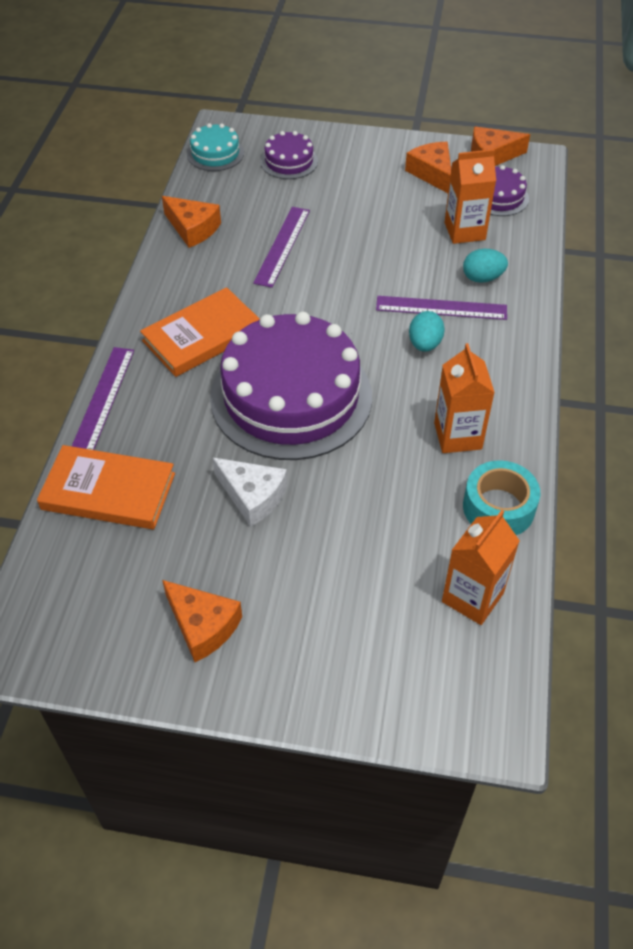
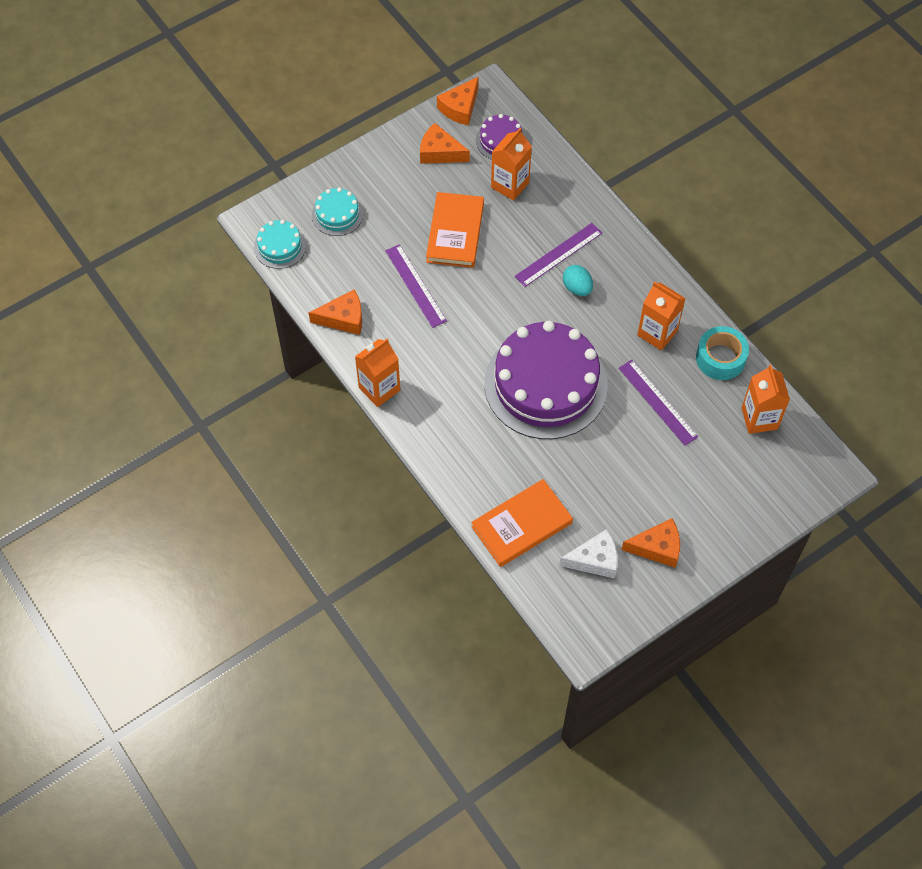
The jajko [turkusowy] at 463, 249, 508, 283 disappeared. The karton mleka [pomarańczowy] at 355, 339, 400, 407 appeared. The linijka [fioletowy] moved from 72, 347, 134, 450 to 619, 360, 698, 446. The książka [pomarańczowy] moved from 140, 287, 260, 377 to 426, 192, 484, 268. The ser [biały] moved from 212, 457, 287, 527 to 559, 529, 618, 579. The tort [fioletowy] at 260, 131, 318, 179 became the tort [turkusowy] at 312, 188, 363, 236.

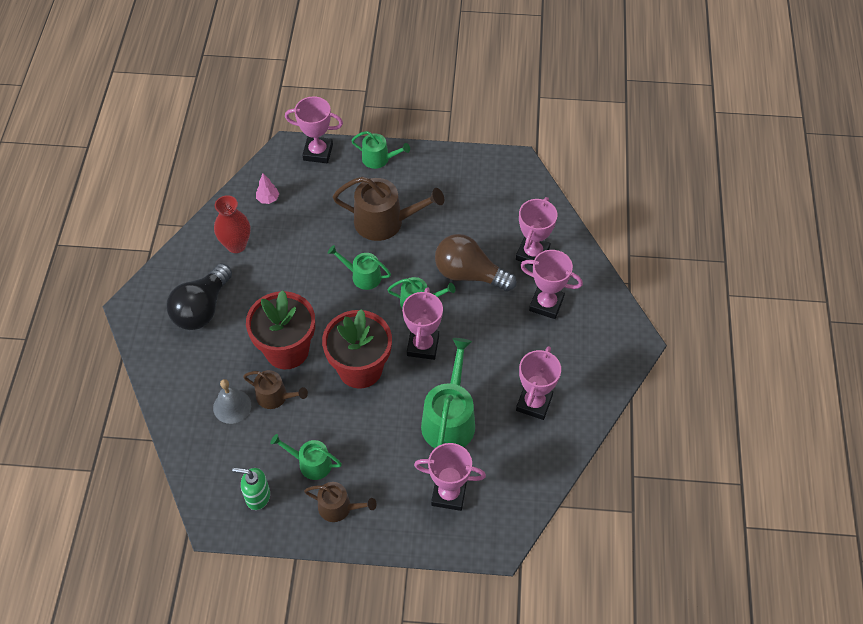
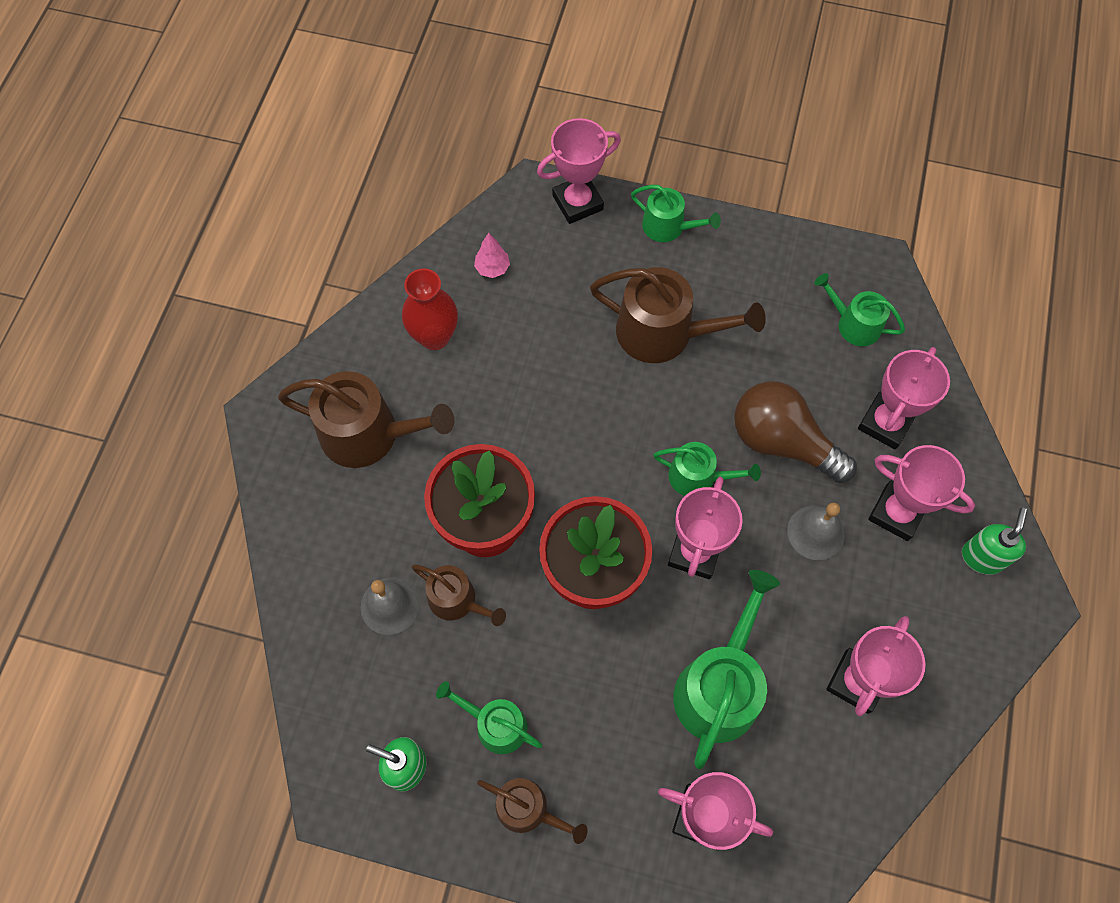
The dzwonek [szary] at 787, 503, 845, 560 appeared. The dozownik mydła [zielony] at 962, 508, 1027, 575 appeared. The konewka [zielony] moved from 328, 245, 391, 290 to 814, 273, 905, 346. The żarówka [czarny] at 167, 263, 232, 330 was replaced by the konewka [brązowy] at 278, 371, 454, 468. The puchar [różowy] at 285, 97, 343, 163 turned 45 degrees counterclockwise.

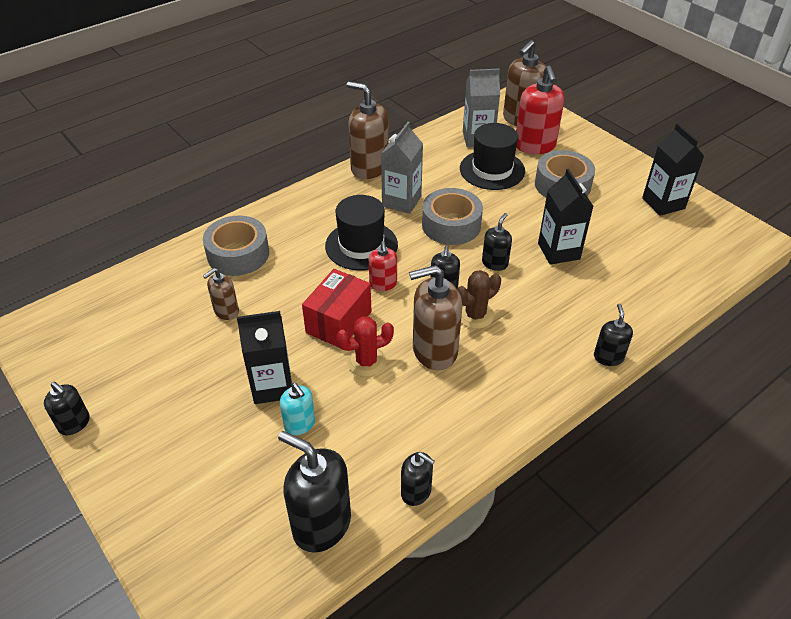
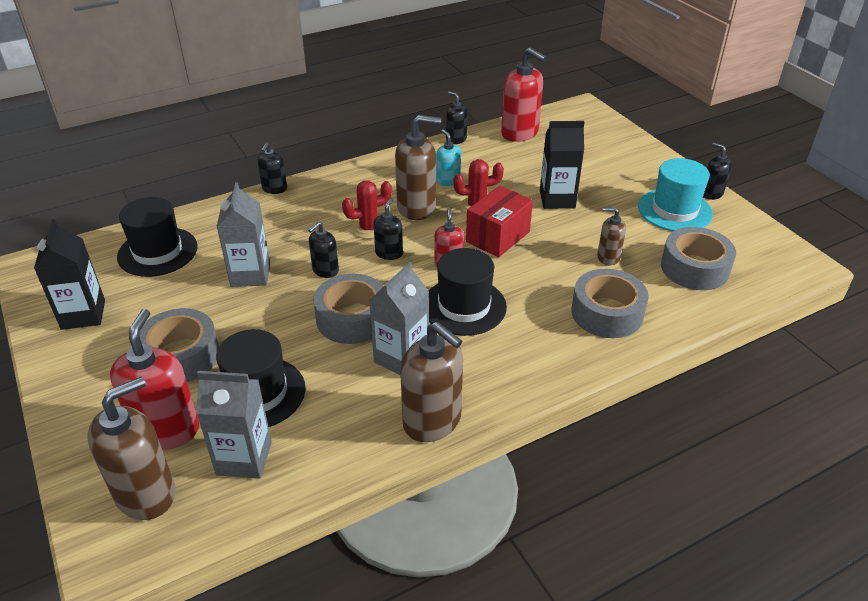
The kapelusz [czarny] at 117, 197, 198, 277 appeared. The kapelusz [turkusowy] at 638, 158, 713, 231 appeared. The taśma klejąca [szary] at 661, 227, 736, 290 appeared. The dozownik mydła [turkusowy] moved from 280, 383, 315, 435 to 436, 129, 461, 186. The dozownik mydła [czarny] at 278, 431, 351, 553 became the dozownik mydła [czerwony] at 501, 48, 546, 142. The kaktus [brązowy] at 457, 270, 501, 329 became the kaktus [czerwony] at 342, 180, 392, 239. The karton mleka [czarny] at 538, 169, 594, 265 became the karton mleka [szary] at 216, 182, 270, 287. The dozownik mydła [brązowy] at 203, 268, 239, 320 turned 135 degrees counterclockwise.

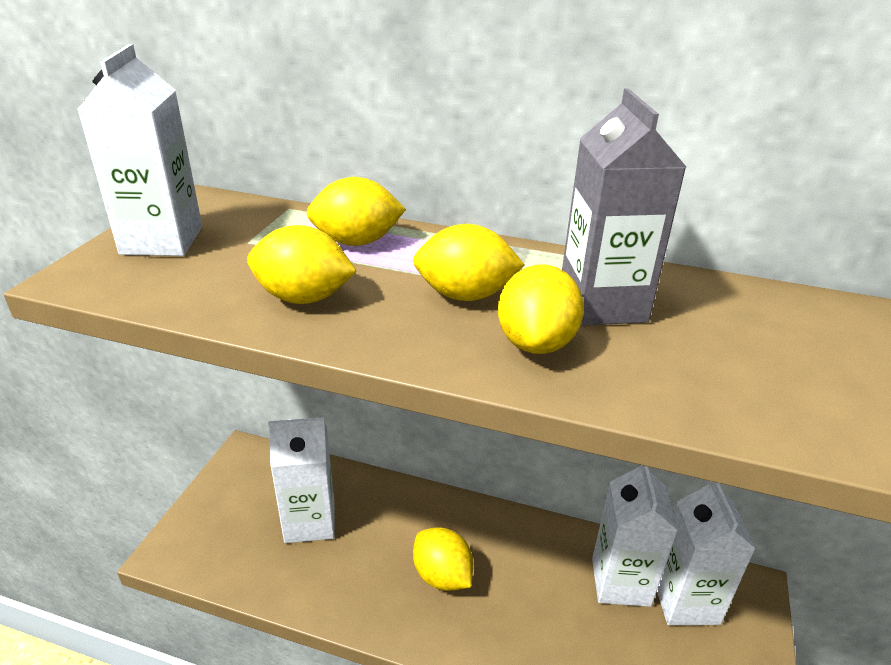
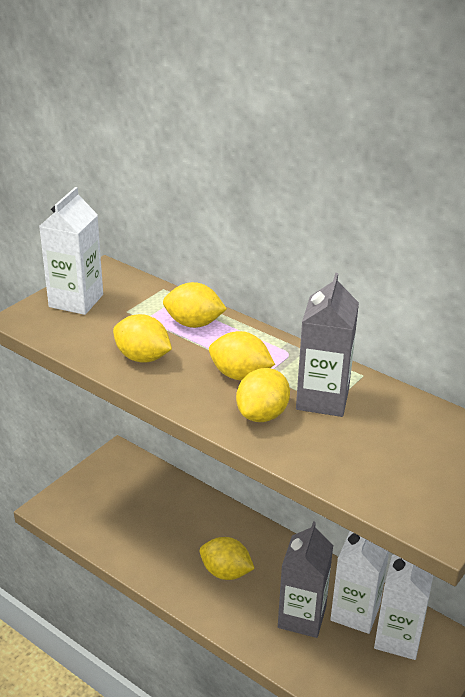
The karton mleka [biały] at 268, 417, 334, 543 disappeared. The karton mleka [szary] at 278, 521, 333, 638 appeared. The cytryna [żółty] at 413, 527, 473, 591 turned 45 degrees counterclockwise.

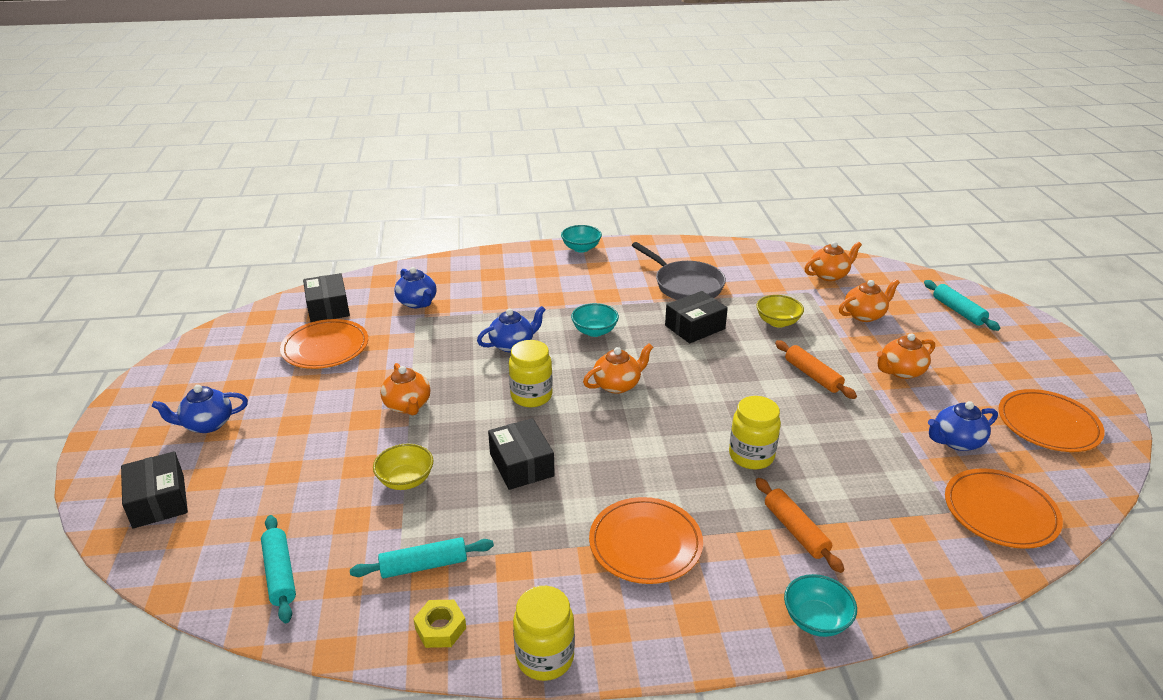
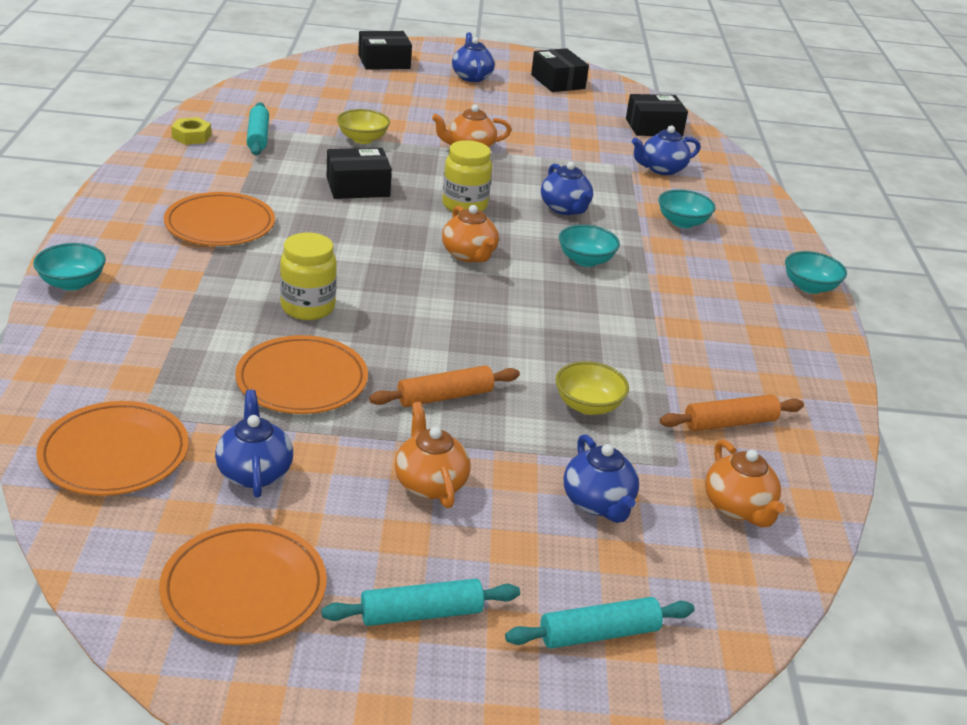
The słoik [żółty] at 513, 586, 575, 681 disappeared. The patelnia [szary] at 631, 242, 726, 300 disappeared. The miska [turkusowy] at 658, 189, 715, 228 appeared. The wałek do ciasta [turkusowy] moved from 261, 515, 296, 623 to 322, 579, 520, 626. The talerz [pomarańczowy] moved from 280, 319, 368, 369 to 235, 335, 368, 414. The pudełko [czarny] moved from 665, 291, 728, 343 to 531, 48, 589, 92. The wałek do ciasta [pomarańczowy] moved from 756, 478, 845, 573 to 660, 394, 804, 431. The imbryk [pomarańczowy] at 839, 279, 900, 322 became the imbryk [niebieski] at 564, 434, 639, 523.

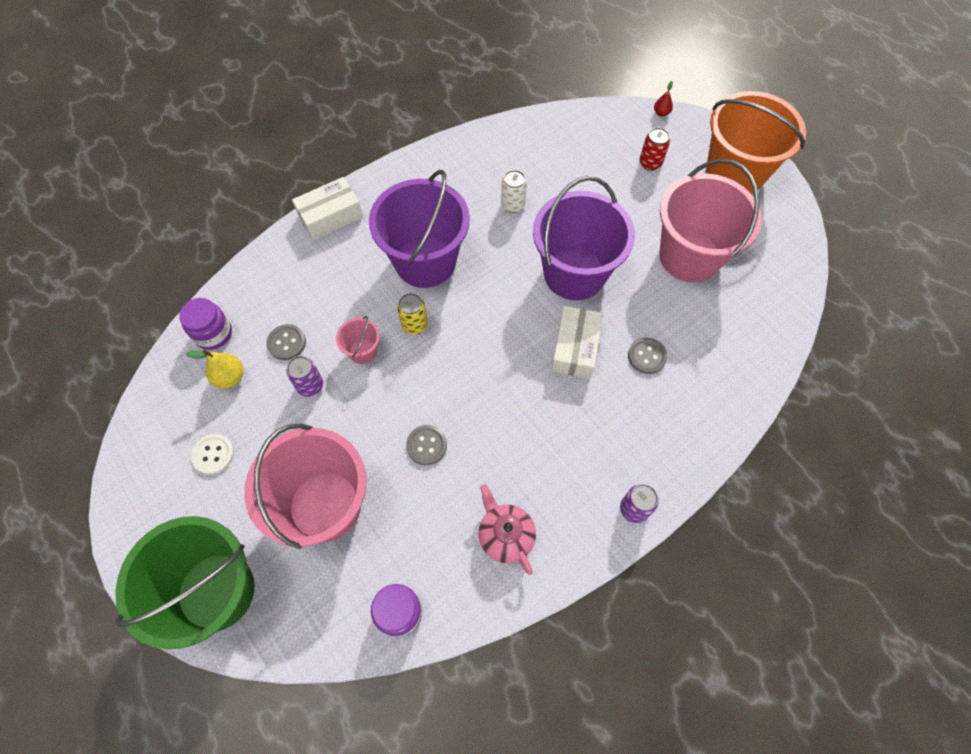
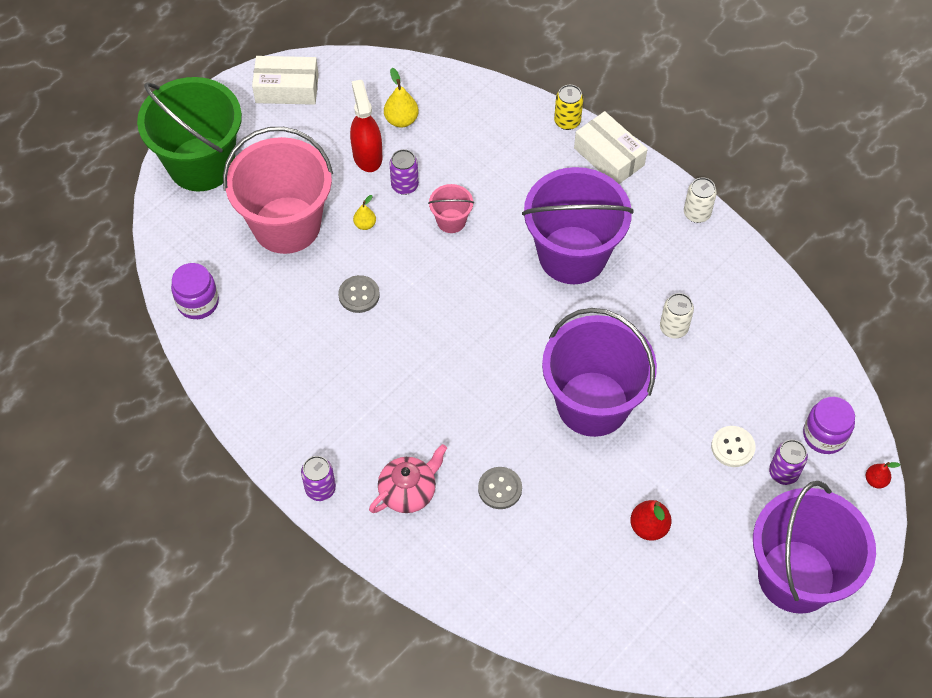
The guzik [szary] at 267, 324, 306, 360 disappeared. The spryskiwacz [czerwony] at 350, 80, 382, 172 appeared. The gruszka [żółty] at 353, 195, 376, 230 appeared. The puszka [biały] at 684, 177, 717, 223 appeared. The słoik [fioletowy] moved from 179, 298, 232, 350 to 803, 397, 855, 454. The guzik [biały] moved from 191, 434, 234, 475 to 711, 426, 756, 467. The puszka [żółty] moved from 397, 293, 428, 335 to 554, 85, 583, 130. The imbryk [różowy] moved from 479, 484, 536, 575 to 369, 444, 447, 513. The pudełko [biały] moved from 551, 306, 603, 379 to 252, 56, 319, 105. The wiadro [różowy] at 659, 159, 762, 283 was replaced by the gruszka [czerwony] at 630, 500, 672, 541. The puszka [czerwony] at 640, 127, 670, 171 became the puszka [fioletowy] at 769, 440, 808, 485. The wiadro [pomarańczowy] at 706, 91, 806, 194 became the wiadro [fioletowy] at 753, 481, 876, 614.

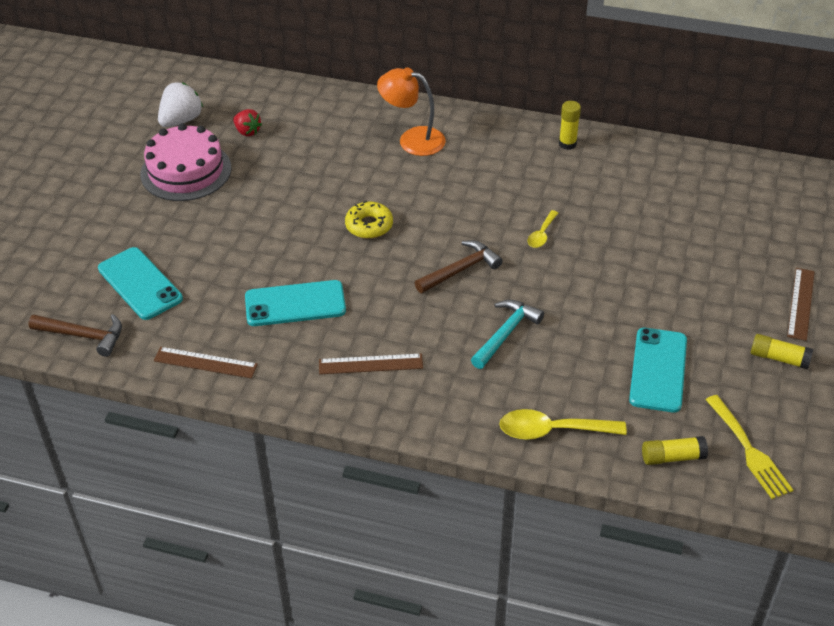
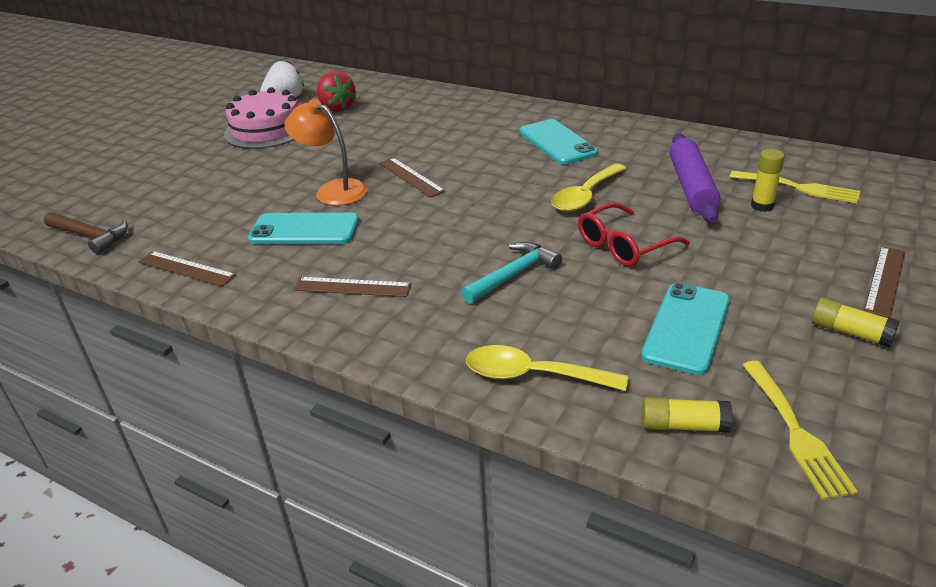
The młotek [brązowy] at 415, 240, 503, 293 disappeared. The okulary [czerwony] at 578, 203, 690, 266 appeared. The wałek do ciasta [fioletowy] at 669, 133, 720, 223 appeared. The widelec [żółty] at 730, 171, 860, 203 appeared. The telefon [turkusowy] moved from 98, 247, 183, 320 to 519, 119, 598, 165. The lampka [pomarańczowy] moved from 377, 67, 446, 156 to 285, 99, 368, 206. The klej w sztyfcie [żółty] moved from 559, 101, 581, 150 to 751, 149, 785, 212. The donut [żółty] at 345, 201, 393, 239 was replaced by the linijka [brązowy] at 379, 158, 446, 197. The truskawka [czerwony] at 233, 109, 262, 136 changed to 1.56 times the size. The łyżka [żółty] at 528, 210, 558, 248 changed to 1.77 times the size.

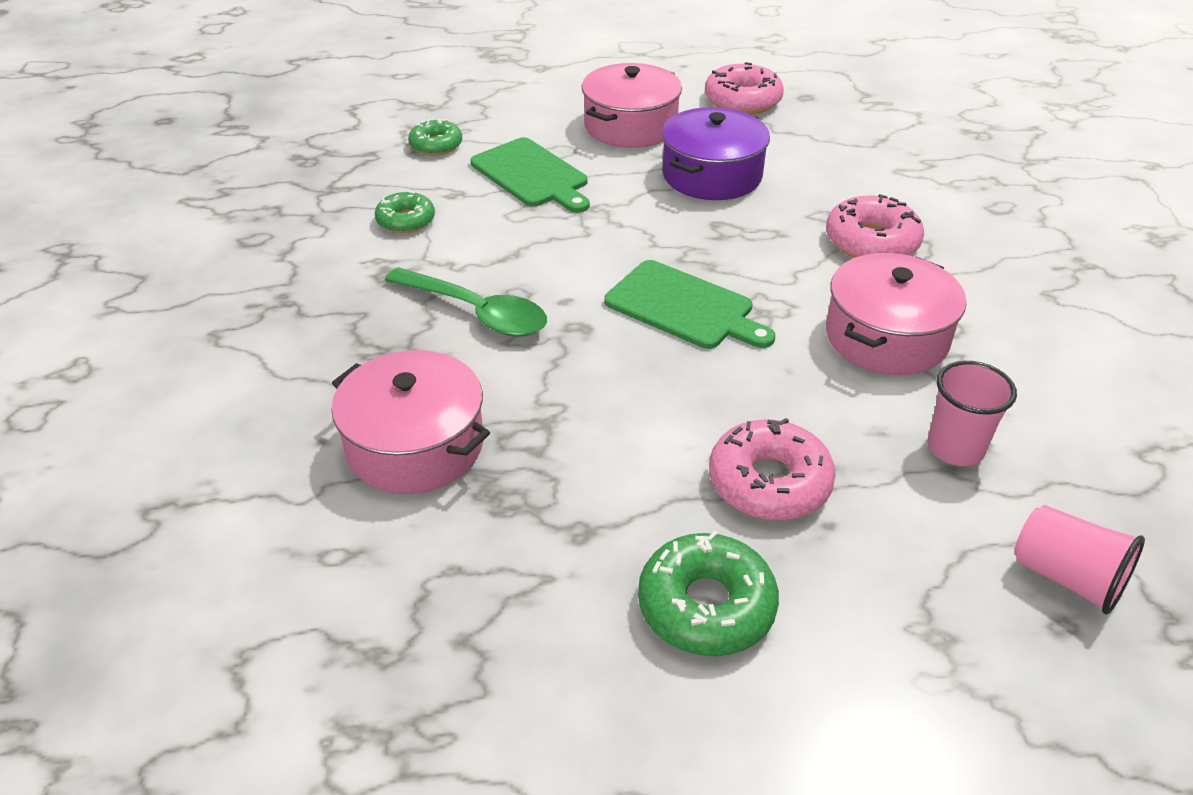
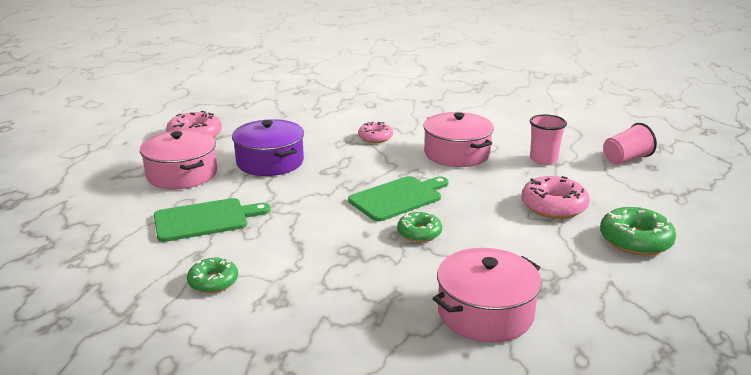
The łyżka [zielony] at 385, 267, 547, 337 disappeared. The donut [zielony] moved from 408, 119, 462, 156 to 397, 212, 442, 242. The donut [różowy] at 826, 194, 924, 258 changed to 0.64 times the size.

